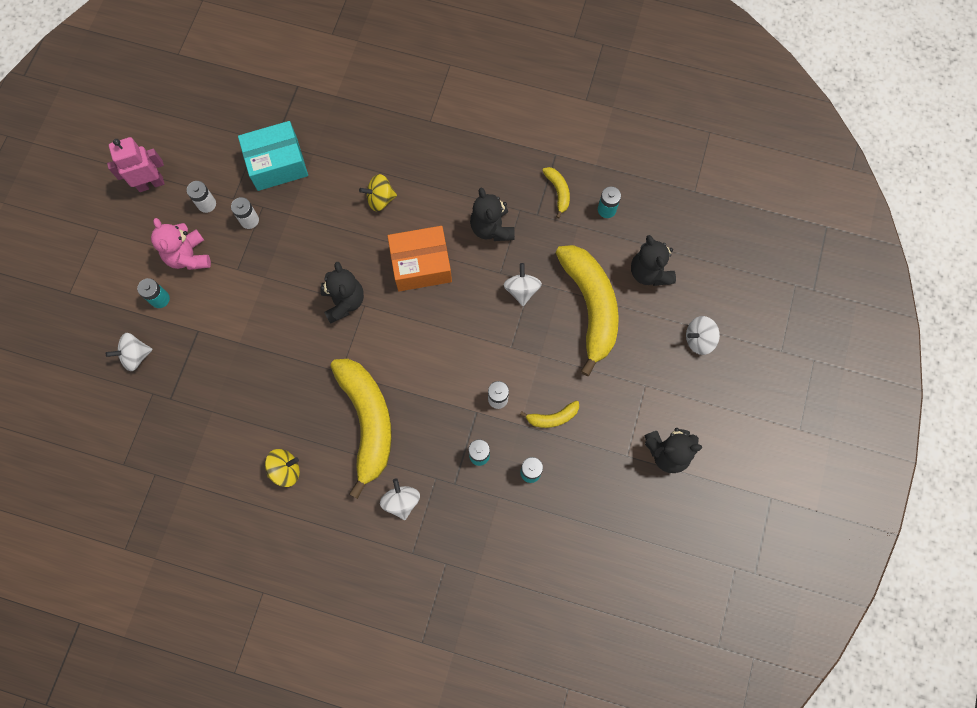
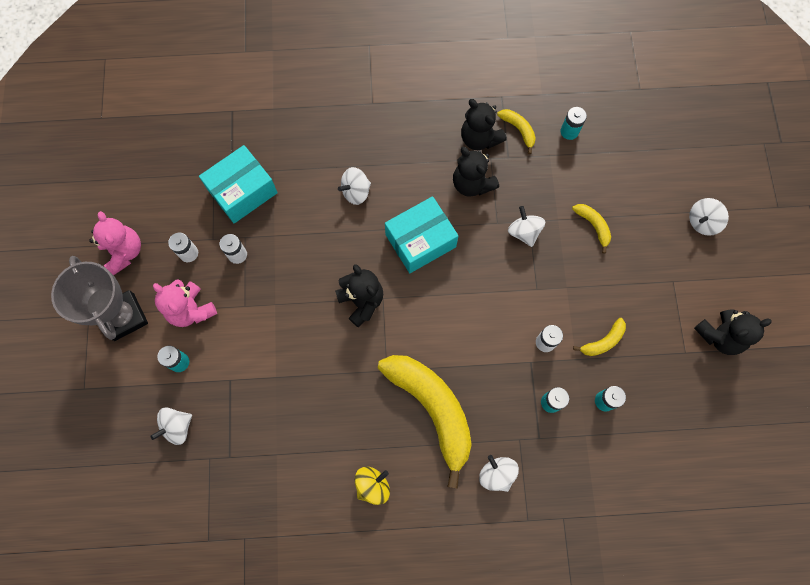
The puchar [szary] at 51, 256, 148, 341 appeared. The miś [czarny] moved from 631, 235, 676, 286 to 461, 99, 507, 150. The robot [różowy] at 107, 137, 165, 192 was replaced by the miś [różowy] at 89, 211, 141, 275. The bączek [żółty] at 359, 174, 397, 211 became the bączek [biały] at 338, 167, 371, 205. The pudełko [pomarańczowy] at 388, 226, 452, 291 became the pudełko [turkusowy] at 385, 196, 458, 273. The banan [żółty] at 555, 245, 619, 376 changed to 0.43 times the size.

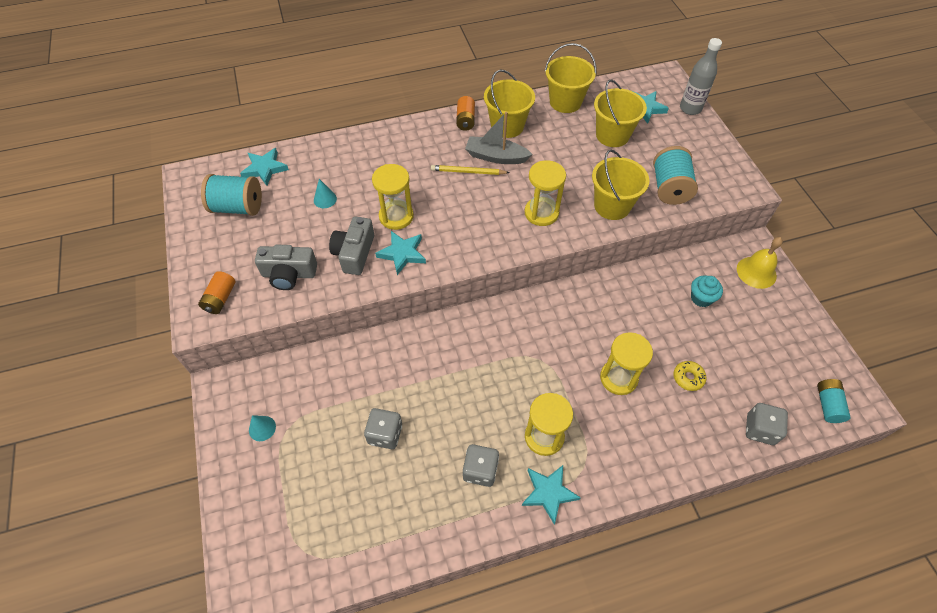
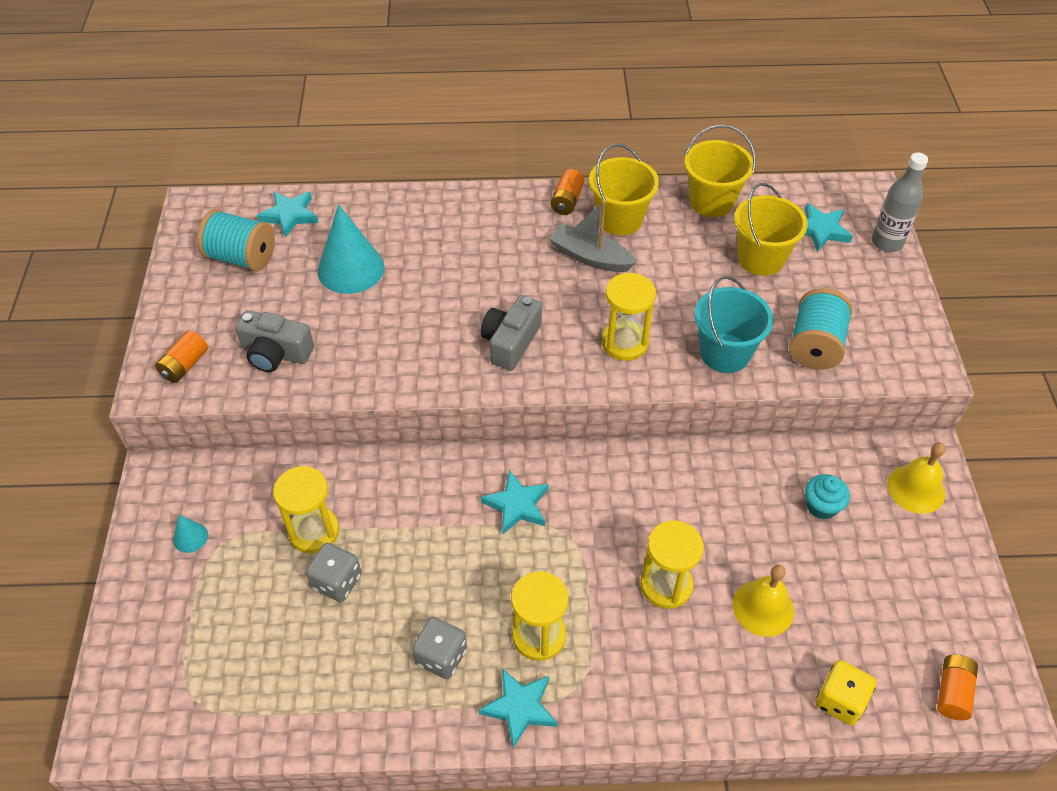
The ołówek [żółty] at 431, 165, 510, 175 disappeared. The aparat fotograficzny [szary] moved from 329, 217, 374, 275 to 480, 295, 542, 370. The klepsydra [żółty] moved from 372, 164, 414, 230 to 273, 466, 339, 553. The gwiazda [turkusowy] moved from 375, 231, 426, 275 to 481, 470, 549, 535. The donut [żółty] at 673, 361, 707, 391 was replaced by the dzwonek [żółty] at 733, 565, 794, 637. The wiadro [żółty] at 592, 150, 649, 220 became the wiadro [turkusowy] at 694, 276, 773, 373. The kostka do gry [szary] at 746, 403, 788, 445 became the kostka do gry [żółty] at 816, 660, 876, 726. The bateria [turkusowy] at 817, 379, 851, 423 became the bateria [pomarańczowy] at 937, 655, 978, 720. The stożek [turkusowy] at 314, 179, 337, 208 changed to 2.19 times the size.

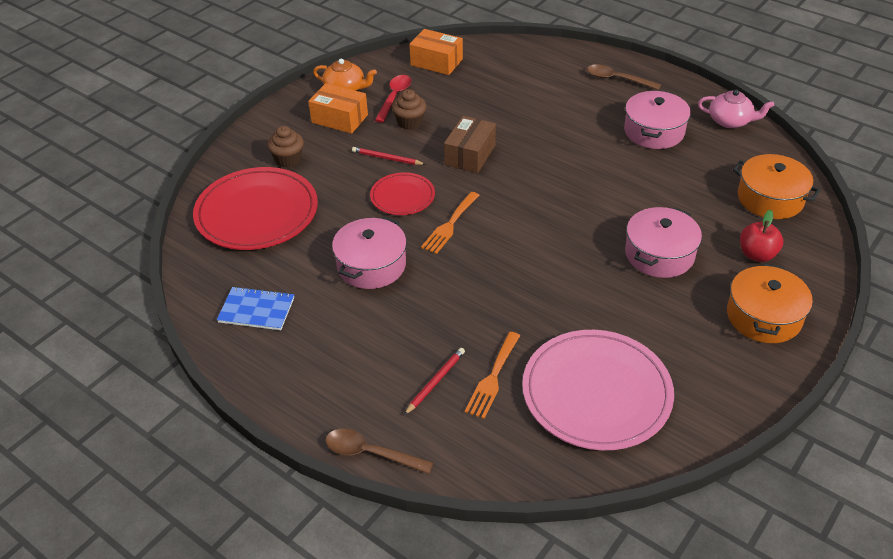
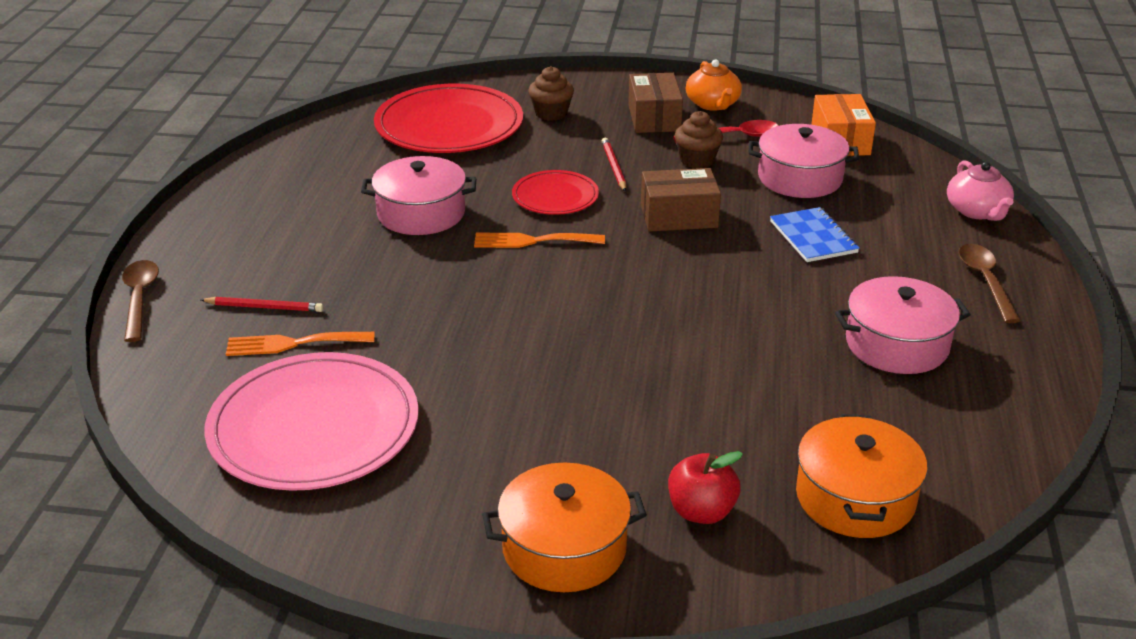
The zeszyt [niebieski] moved from 217, 286, 294, 330 to 770, 207, 859, 262. The garnek [różowy] moved from 625, 207, 702, 278 to 749, 124, 859, 198. The imbryk [różowy] moved from 698, 90, 774, 128 to 947, 160, 1014, 221. The pudełko [pomarańczowy] at 308, 83, 368, 134 became the pudełko [brązowy] at 628, 73, 683, 133.

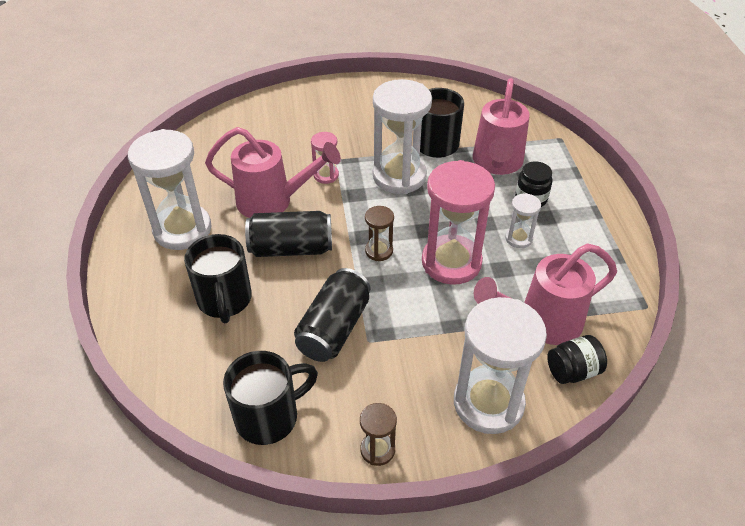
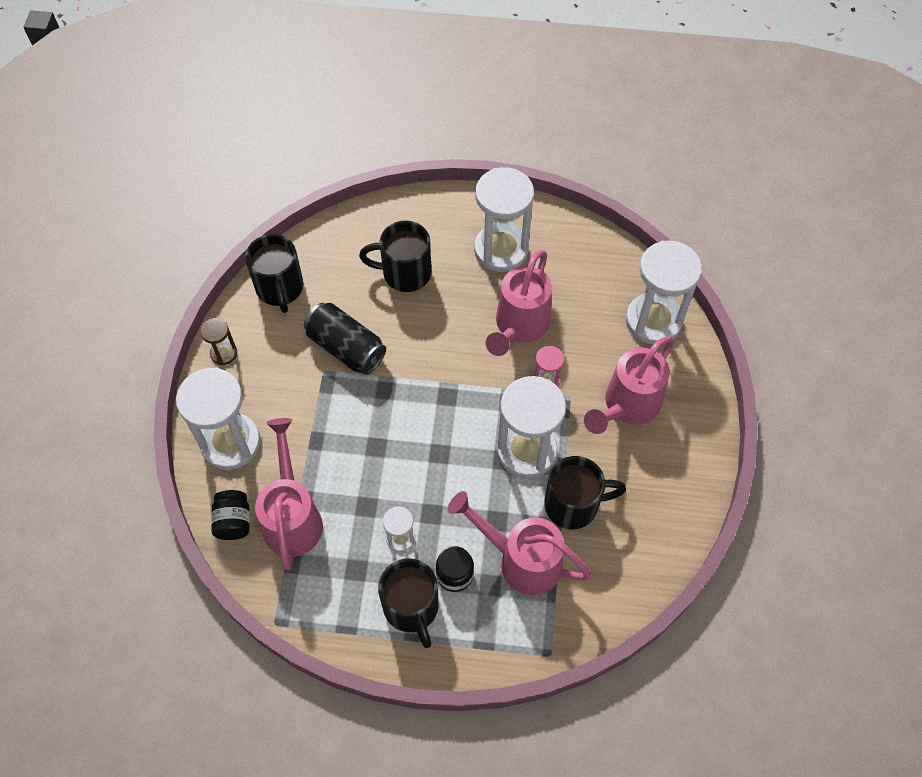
The puszka [czarny] at 245, 211, 332, 257 disappeared. The klepsydra [brązowy] at 365, 206, 394, 261 disappeared. The klepsydra [różowy] at 422, 160, 495, 285 disappeared. The kubek [czarny] at 378, 558, 439, 648 appeared. The konewka [różowy] at 584, 336, 675, 434 appeared. The klepsydra [biały] at 626, 240, 702, 344 appeared.

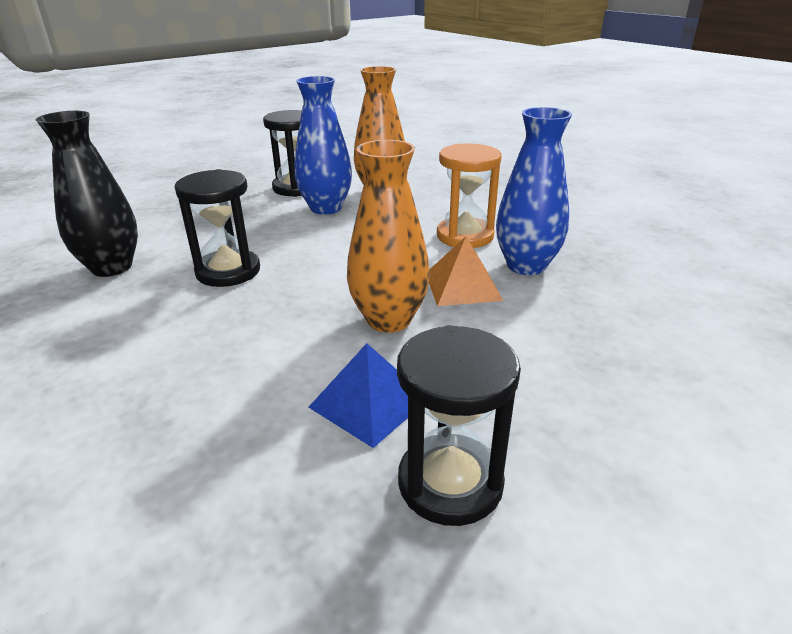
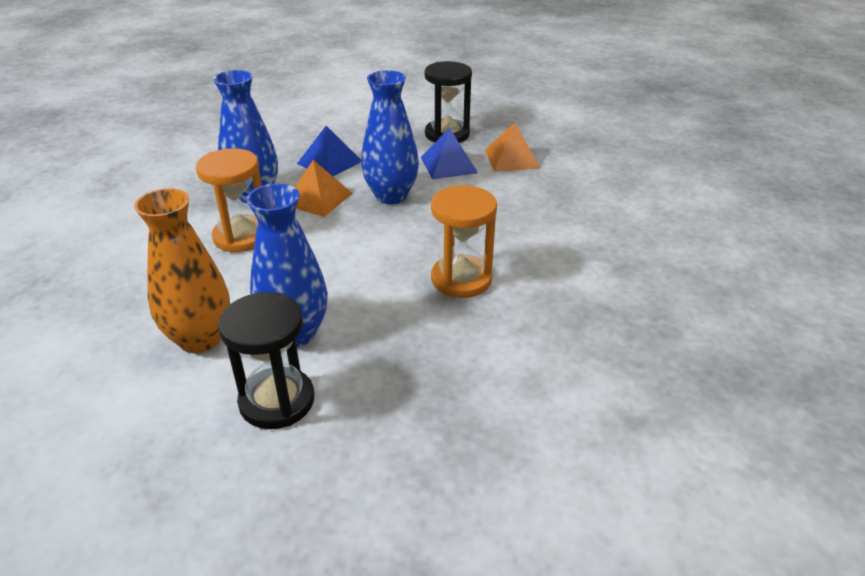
The wazon [czarny] at 36, 111, 138, 277 disappeared. The piramida [niebieski] at 297, 126, 361, 176 appeared. The piramida [pomarańczowy] at 485, 122, 540, 172 appeared. The klepsydra [czarny] at 175, 169, 260, 287 became the klepsydra [pomarańczowy] at 431, 185, 497, 298. The wazon [pomarańczowy] at 347, 140, 430, 333 became the wazon [niebieski] at 361, 70, 419, 204.

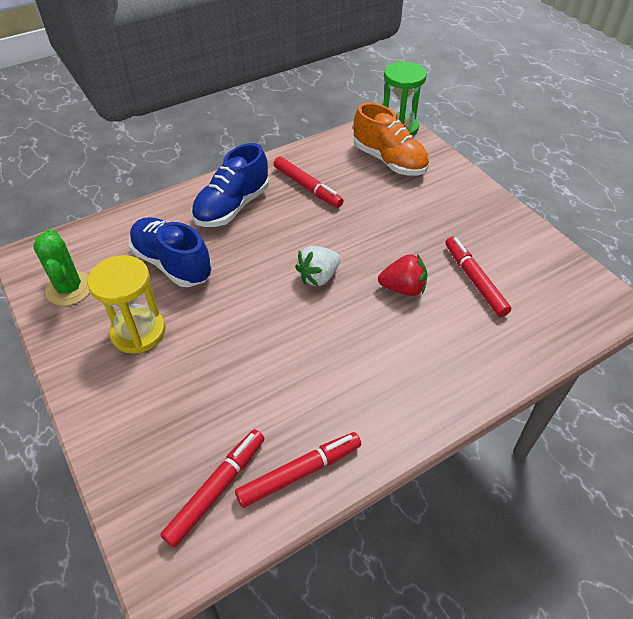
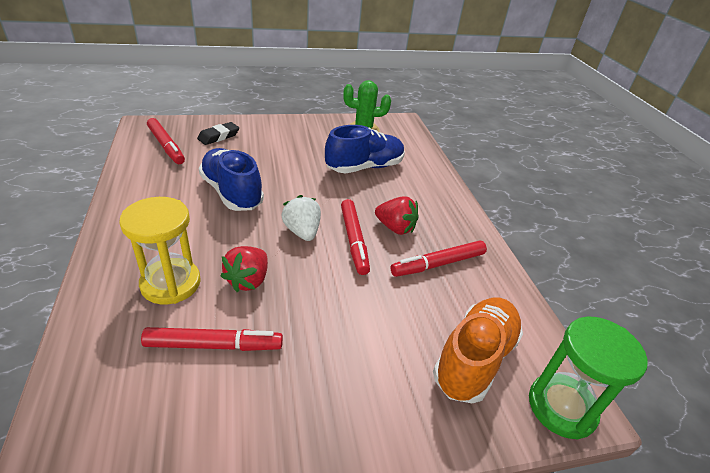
The gumka do mazania [czarny] at 197, 122, 239, 145 appeared. The truskawka [czerwony] at 375, 196, 419, 235 appeared. The klepsydra [żółty] moved from 87, 255, 165, 354 to 119, 197, 201, 304. The but [niebieski] moved from 192, 143, 269, 227 to 199, 148, 264, 211. The flamaster [czerwony] moved from 235, 432, 361, 508 to 341, 199, 370, 275. The but [pomarańczowy] at 354, 102, 429, 175 turned 150 degrees clockwise.

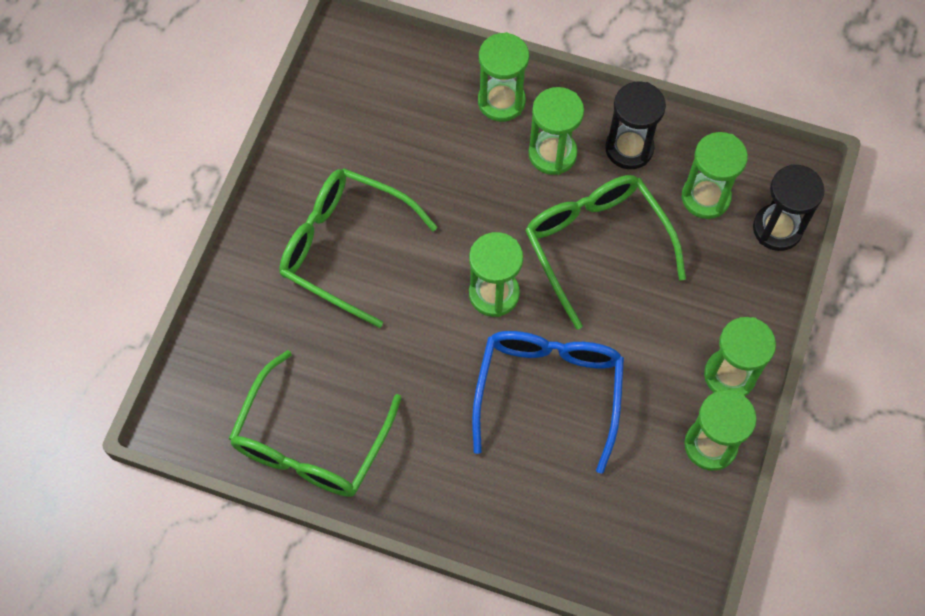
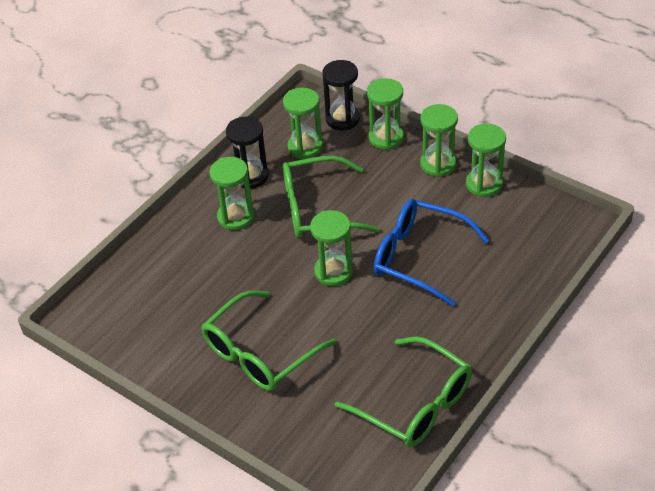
The klepsydra [zielony] moved from 478, 32, 529, 122 to 367, 78, 404, 150.

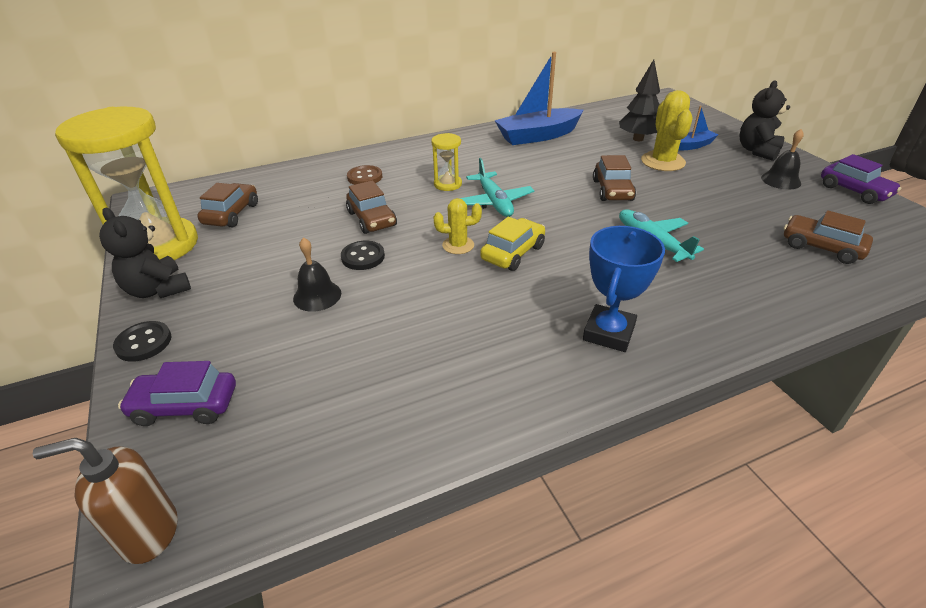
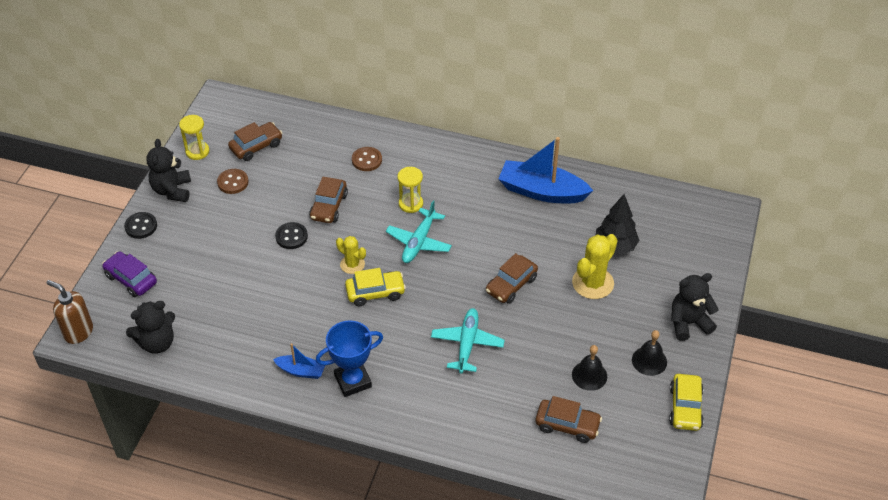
The miś [czarny] at 126, 301, 175, 354 appeared. The guzik [brązowy] at 217, 169, 248, 194 appeared. The dzwonek [czarny] moved from 293, 237, 341, 312 to 572, 345, 607, 391. The łódka [niebieski] moved from 678, 106, 718, 150 to 273, 343, 325, 379. The samochód [fioletowy] at 821, 154, 902, 204 became the samochód [żółty] at 669, 374, 704, 431. The samochód [brązowy] at 784, 210, 873, 264 turned 120 degrees clockwise. The klepsydra [żółty] at 55, 107, 198, 260 changed to 0.43 times the size.

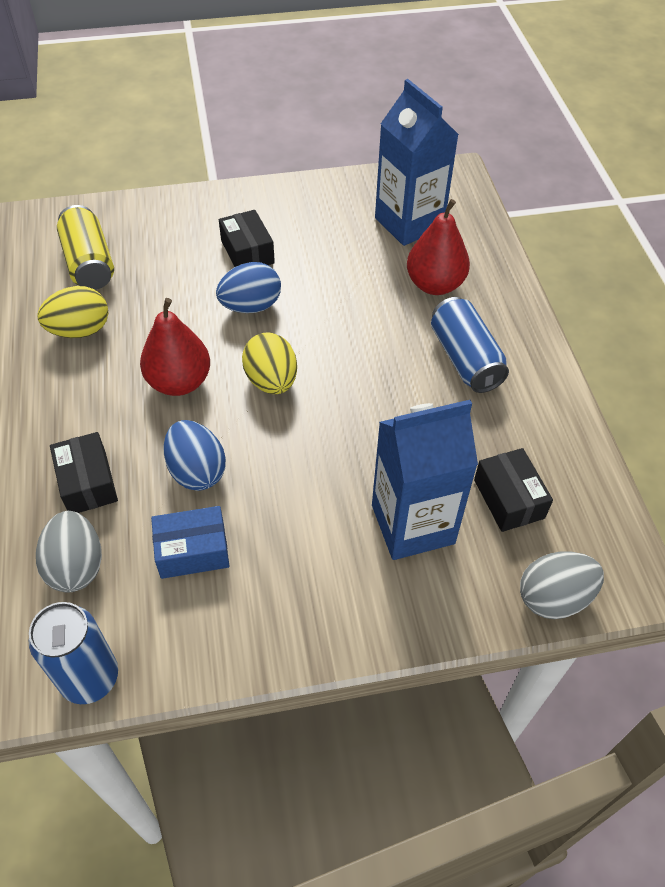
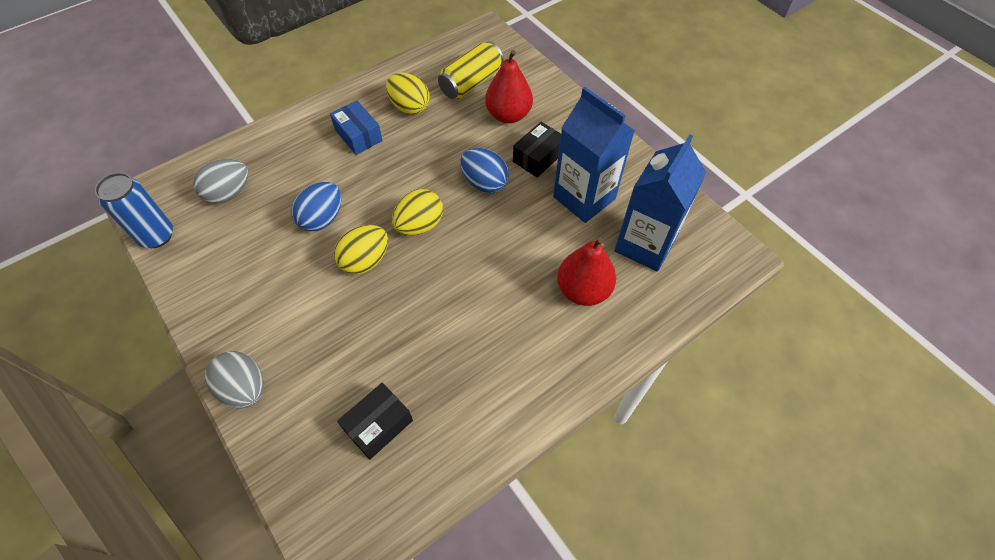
The pudełko [czarny] at 50, 432, 118, 513 disappeared. The puszka [niebieski] at 431, 297, 509, 393 disappeared. The jajko [żółty] at 334, 225, 388, 275 appeared. The gruszka [czerwony] moved from 140, 298, 210, 396 to 485, 50, 533, 123. The pudełko [niebieski] moved from 151, 506, 229, 579 to 330, 101, 383, 155. The karton mleka [niebieski] moved from 372, 400, 478, 560 to 553, 87, 635, 223. The jajko [szary] moved from 520, 551, 604, 619 to 205, 351, 264, 408.

